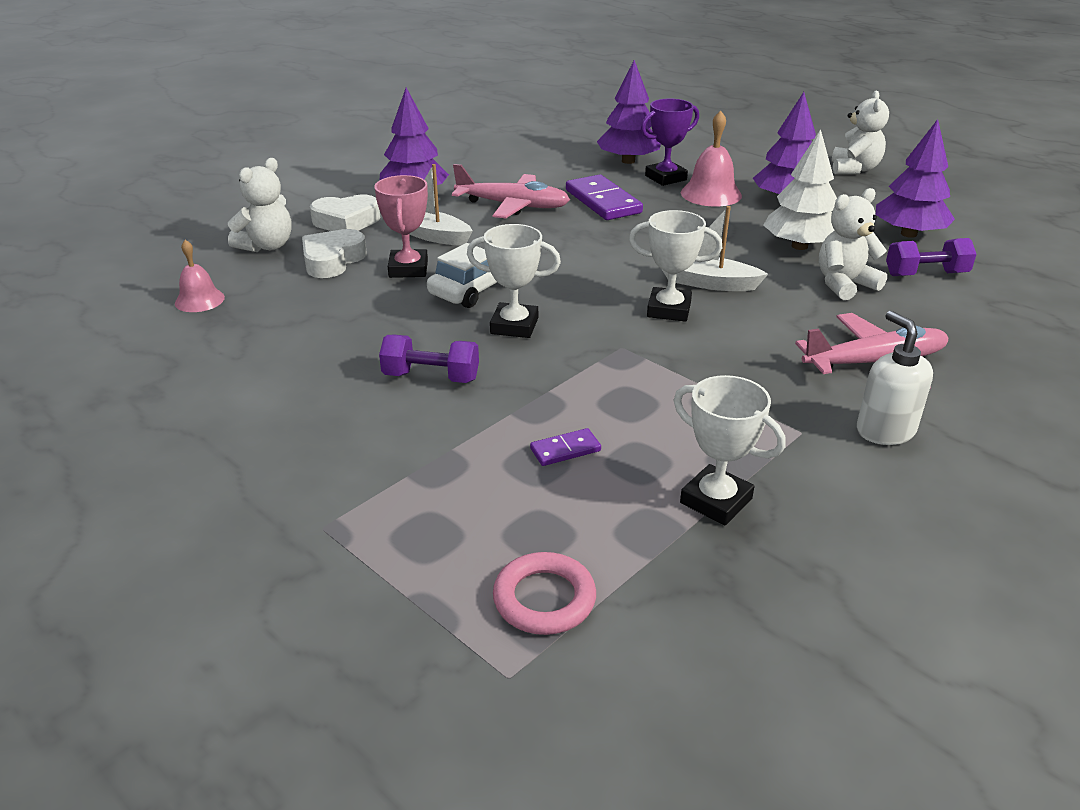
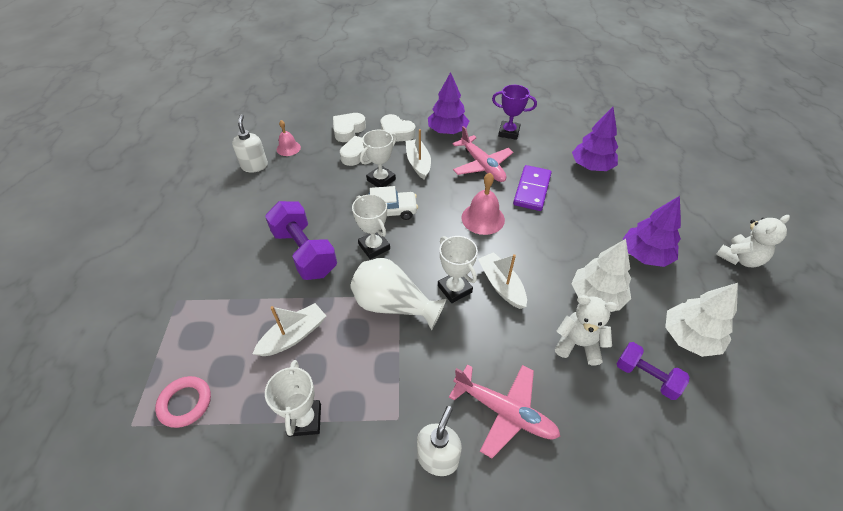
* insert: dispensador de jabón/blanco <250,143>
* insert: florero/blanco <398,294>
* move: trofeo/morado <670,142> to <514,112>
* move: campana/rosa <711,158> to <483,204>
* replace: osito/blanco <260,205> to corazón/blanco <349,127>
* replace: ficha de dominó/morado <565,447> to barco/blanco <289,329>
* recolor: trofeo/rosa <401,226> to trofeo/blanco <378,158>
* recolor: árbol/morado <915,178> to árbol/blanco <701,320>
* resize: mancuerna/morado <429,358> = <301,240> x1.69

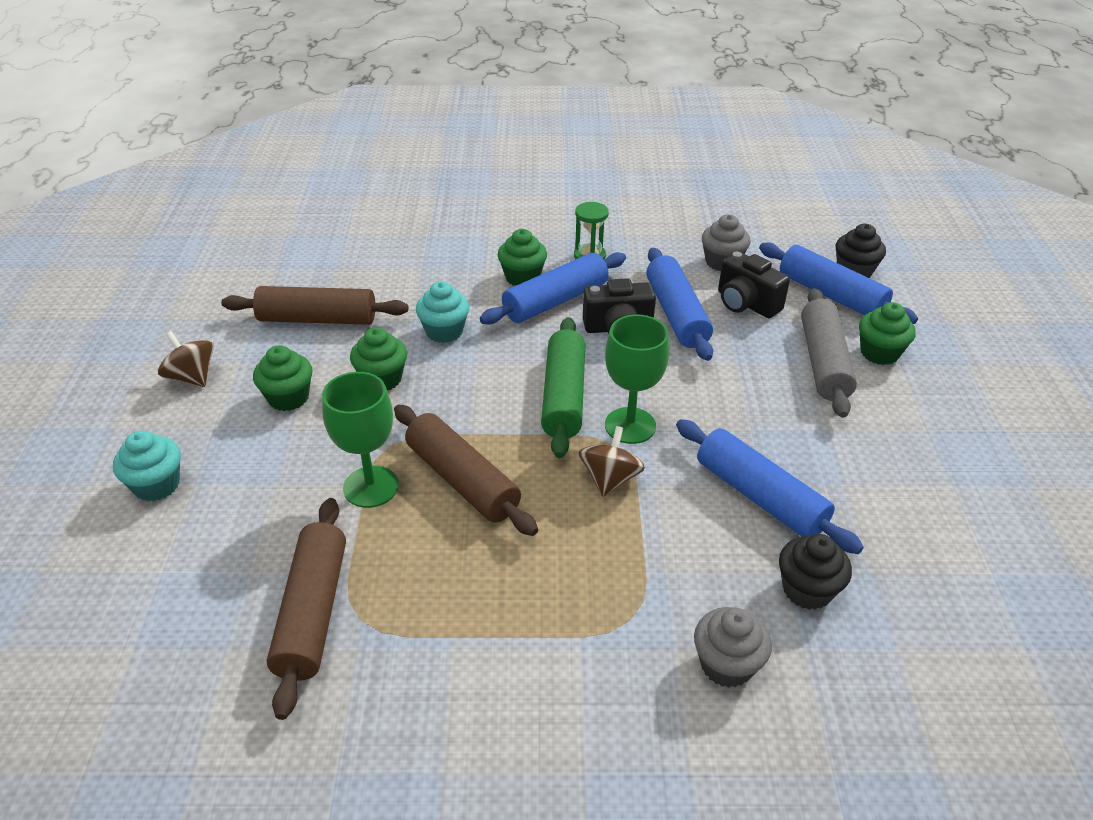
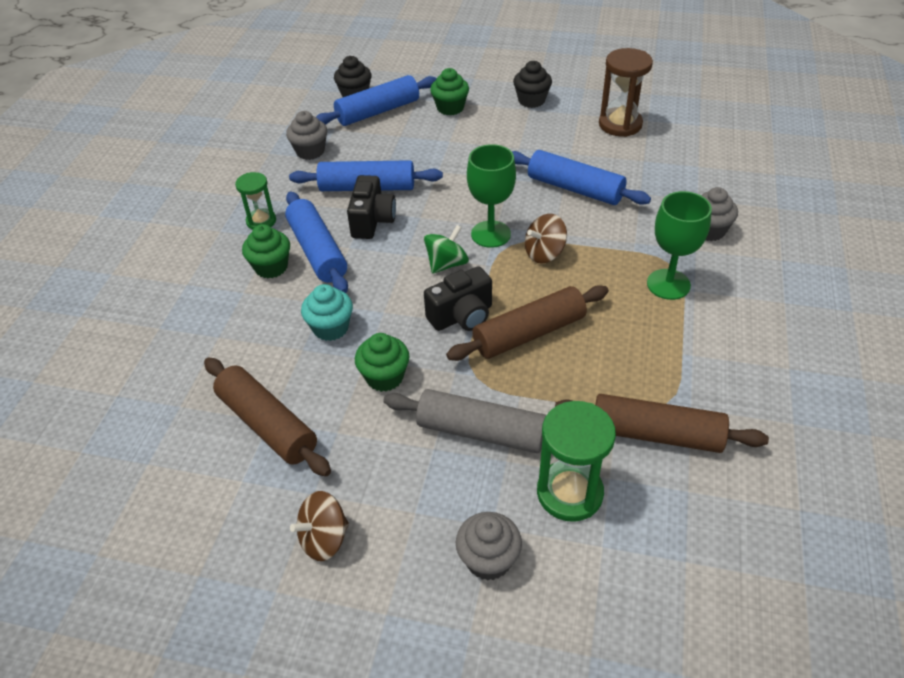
* delete: magdalena/verde <283,378>
* insert: reloj de arena/verde <576,461>
* insert: reloj de arena/marrón <626,92>
* move: copa/verde <360,440> to <679,245>
* move: cámara/negro <754,284> to <458,298>
* move: magdalena/negro <815,572> to <532,84>
* move: rodillo/gris <829,353> to <464,421>
* replace: rodillo/verde <563,387> to peonza/verde <446,249>
* recolor: magdalena/turquesa <147,466> to magdalena/gris <489,546>
* rotate: rodillo/marrón <315,305> = <267,417> 60 degrees counterclockwise
* rotate: peonza/marrón <612,461> = <546,239> 60 degrees counterclockwise
* rotate: rodillo/azul <770,486> = <581,177> 60 degrees clockwise

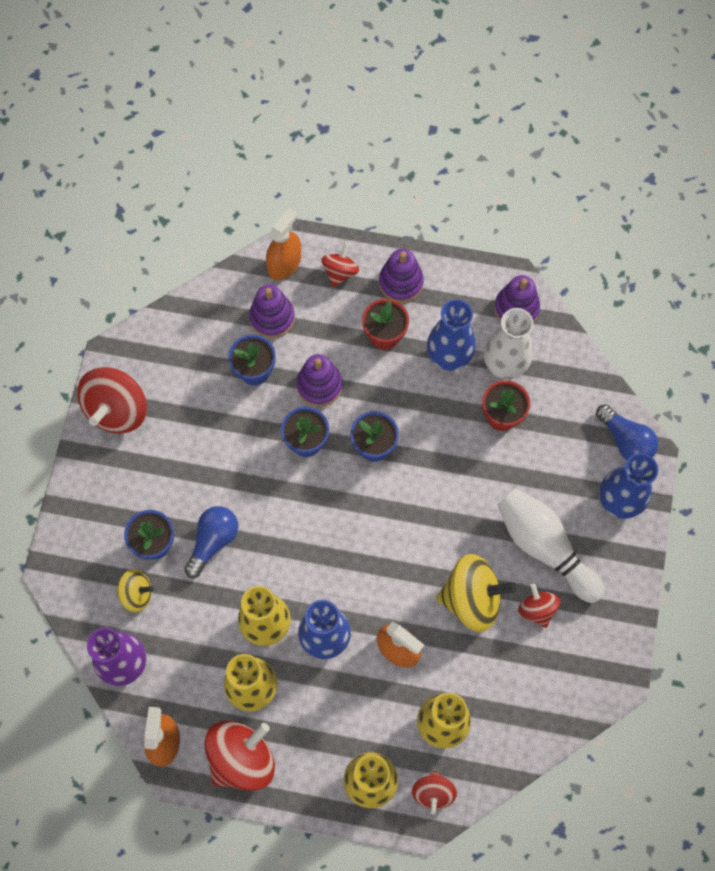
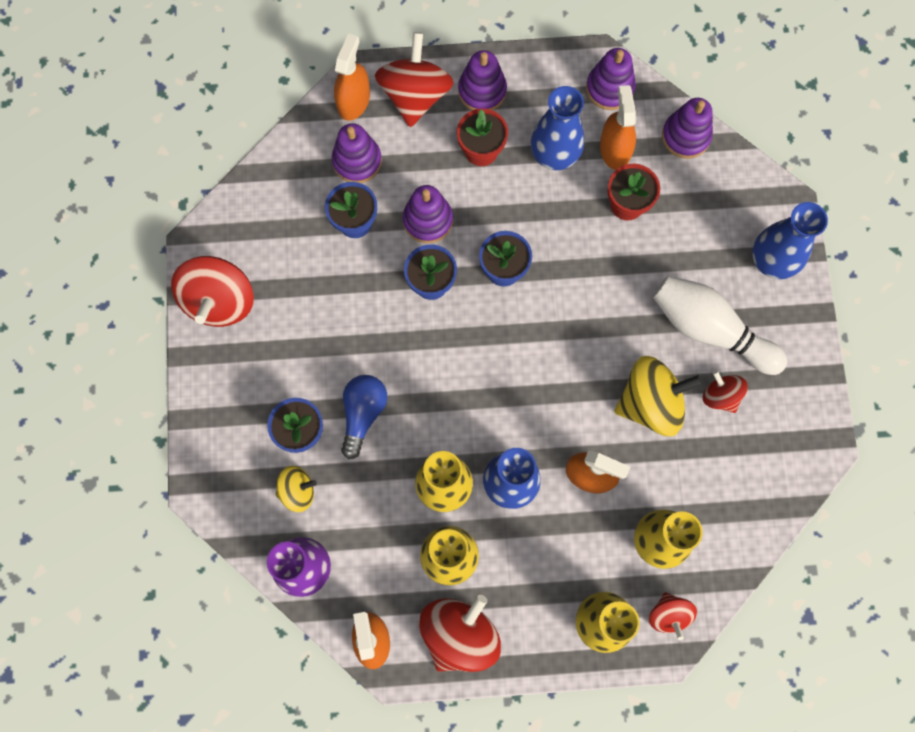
* delete: bombilla/azul <627,432>
* insert: juguete apilable/morado <687,128>
* replace: florero/blanco <508,343> to pulverizador/naranja <618,127>
* resize: peonza/rojo <340,265> = <414,79> x1.80

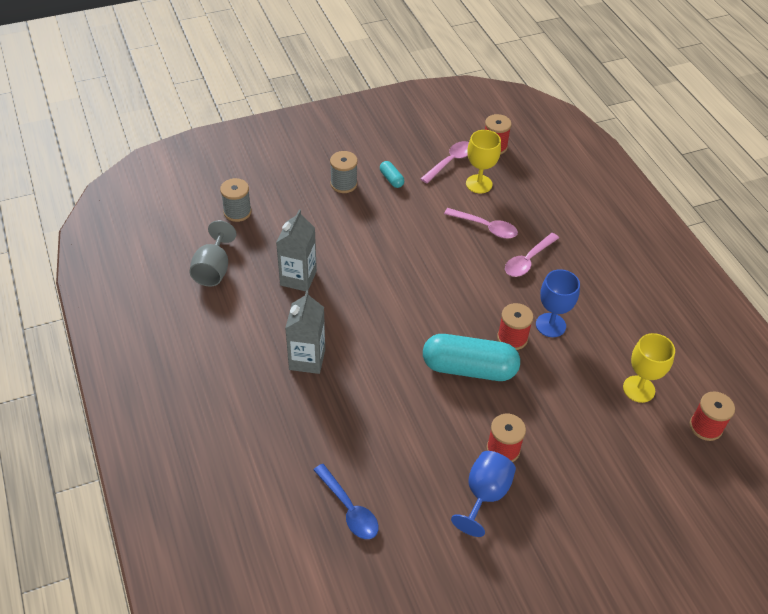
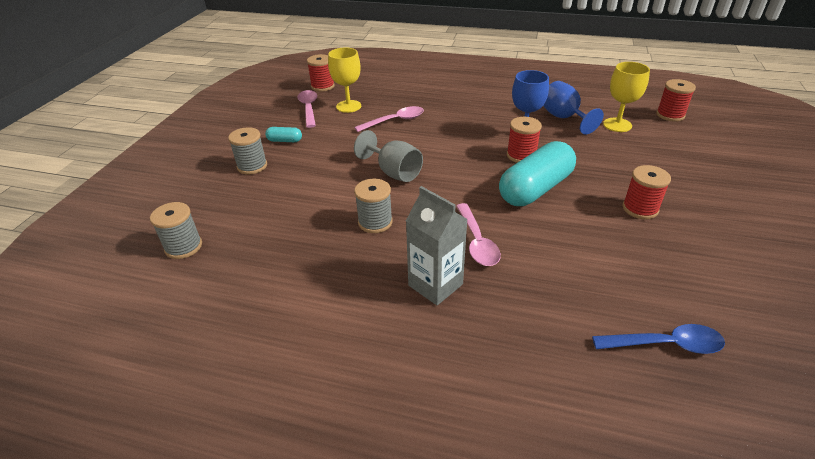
* delete: cartón de leche/gris <296,250>
* insert: carrete/gris <373,206>
* move: copa/gris <213,253> to <388,156>
* move: copa/azul <483,494> to <573,108>
* move: cuchara/rosa <532,255> to <478,234>

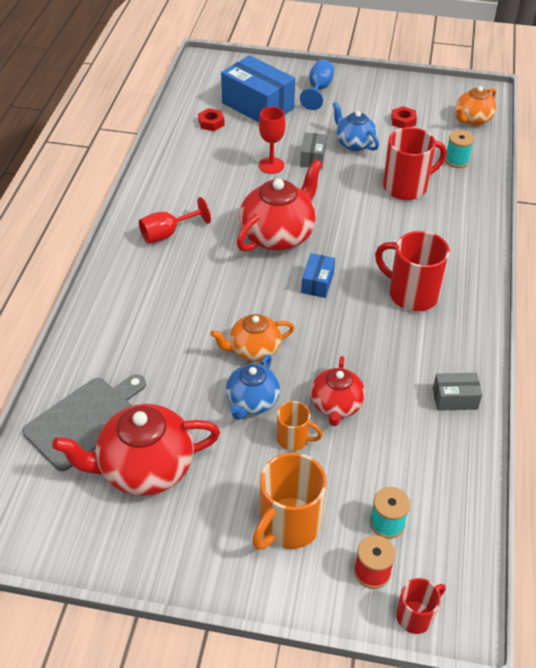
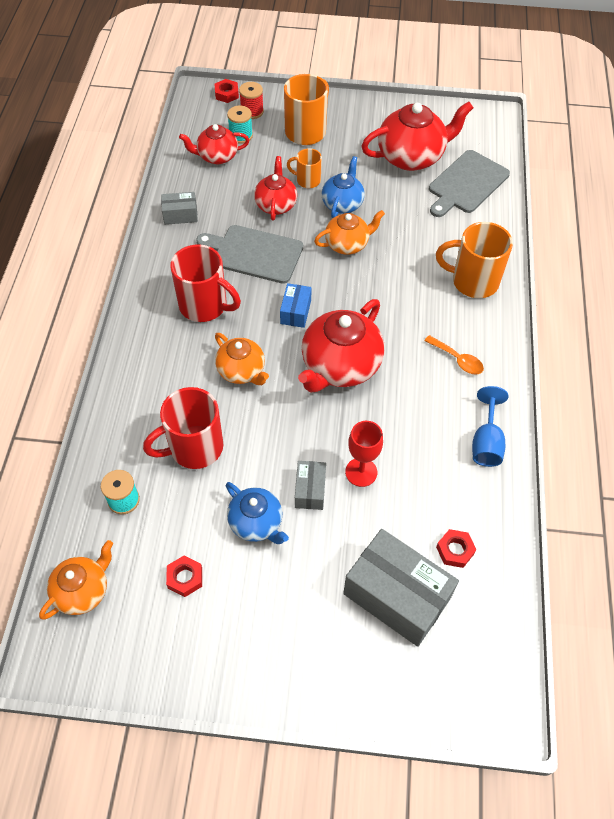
* insert: tetera/rojo <214,144>
* insert: tabla de cortar/gris <249,254>
* insert: tetera/naranja <242,359>
* insert: taza/naranja <474,260>
* move: copa/azul <317,84> to <490,426>
* replace: copa/rojo <175,220> to cuchara/naranja <454,355>
* replace: taza/rojo <421,606> to tuerca/rojo <226,91>
* recolor: caja/azul <258,88> to caja/gris <401,588>

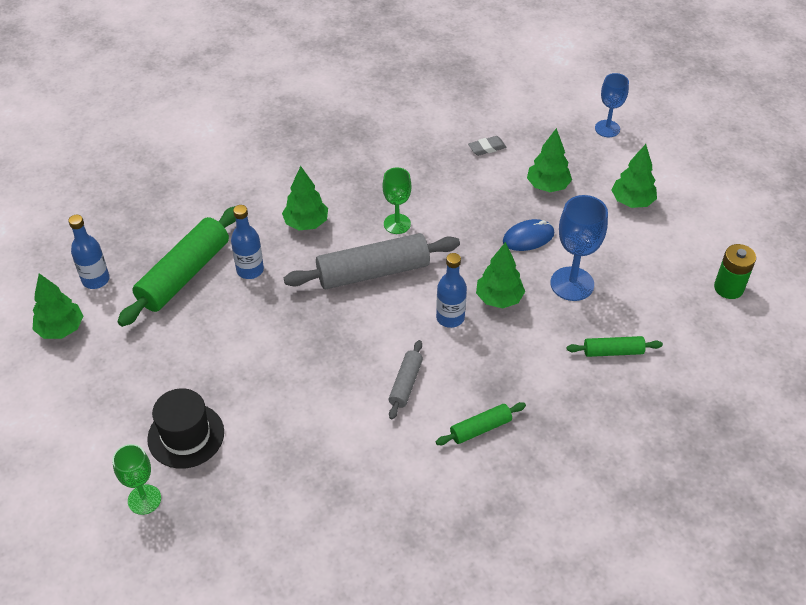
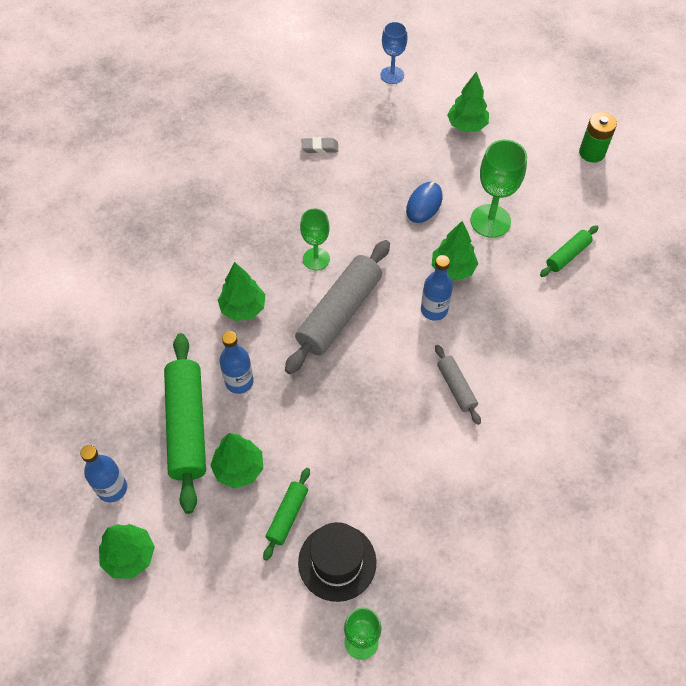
* move: rodillo/verde <481,423> to <286,514>
* move: árbol/verde <549,160> to <236,461>
* recolor: copa/azul <579,248> to copa/verde <498,189>
* rotate: goma de borrar/gris <487,146> = <320,145> 60 degrees clockwise

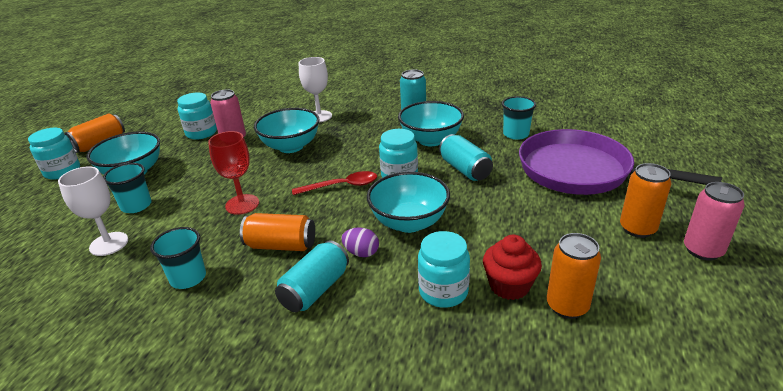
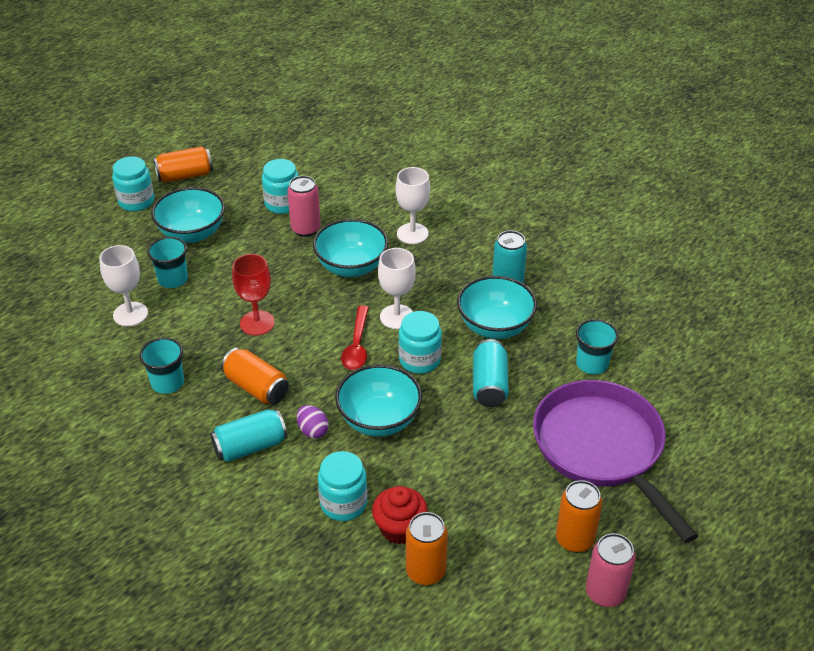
* insert: copa/blanco <397,288>
* rotate: cuchara/rojo <334,183> = <355,337> 75 degrees clockwise

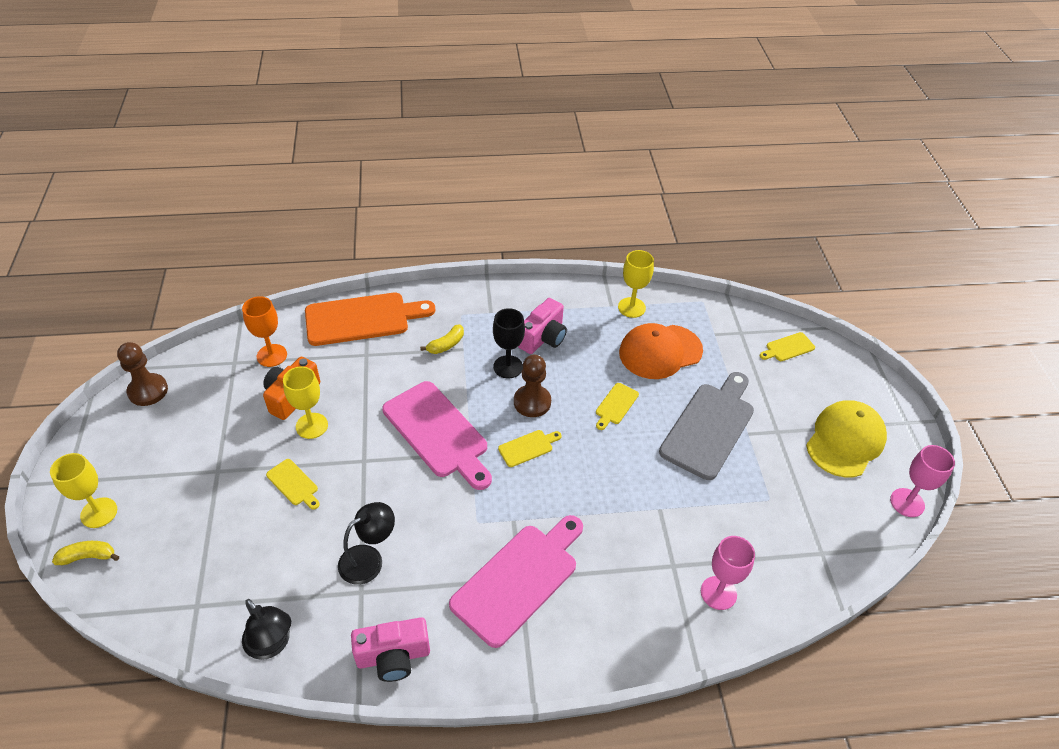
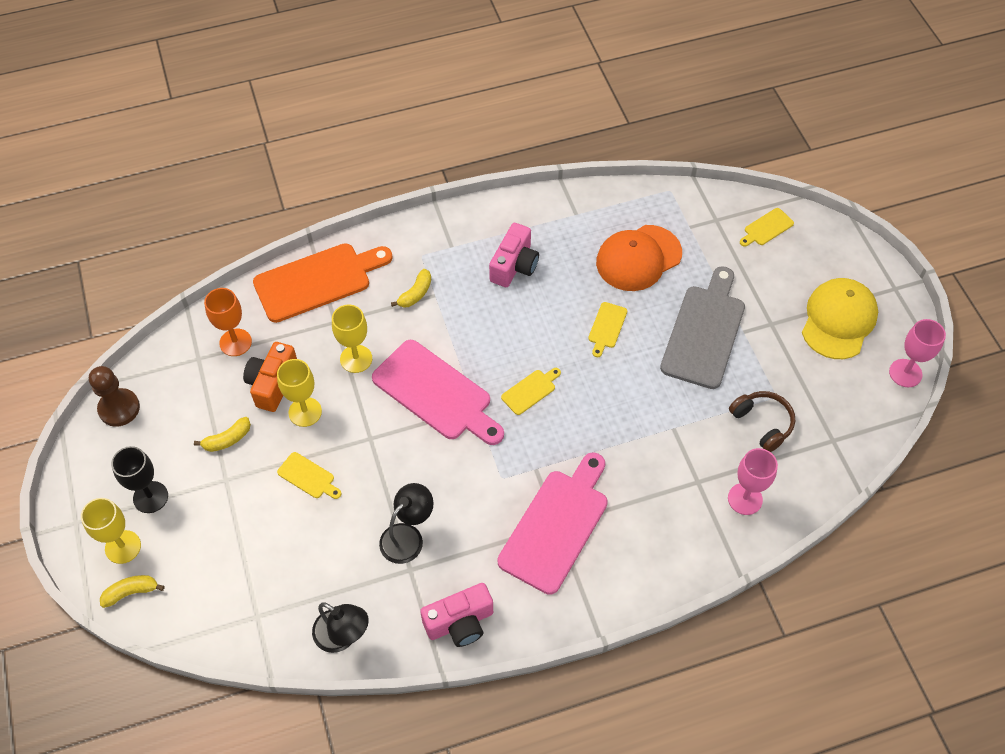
* delete: peón/marrón <532,385>
* insert: plátano/amarillo <222,434>
* insert: auriculares/marrón <762,421>
* move: copa/negro <509,343> to <139,479>
* move: copa/amarillo <636,284> to <352,338>

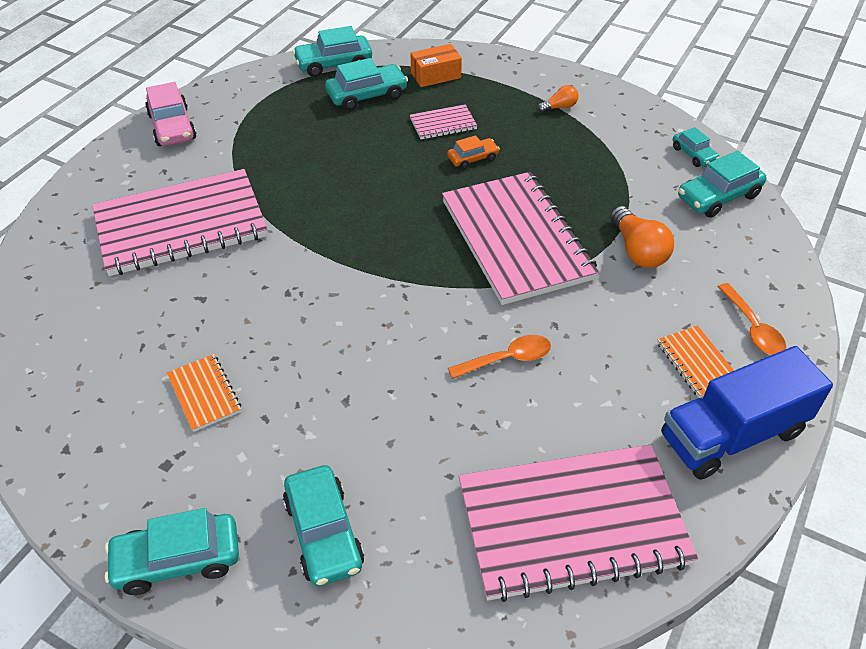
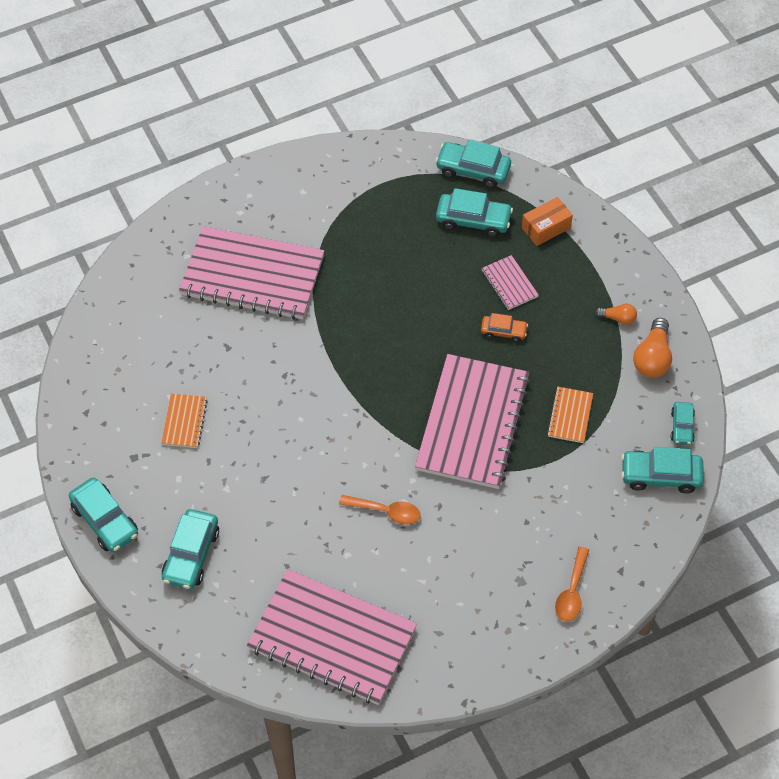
* delete: coche/rosa <171,114>
* delete: camión/azul <747,413>
* move: bombilla/naranja <642,237> to <652,348>
* move: cuaderno/naranja <695,361> to <570,415>
* rotate: coche/turquesa <172,551> = <103,515> 150 degrees counterclockwise
* rotate: cuaderno/rosa <443,122> = <510,282> 45 degrees clockwise
* rotate: caja/naranja <436,65> = <547,221> 45 degrees counterclockwise

